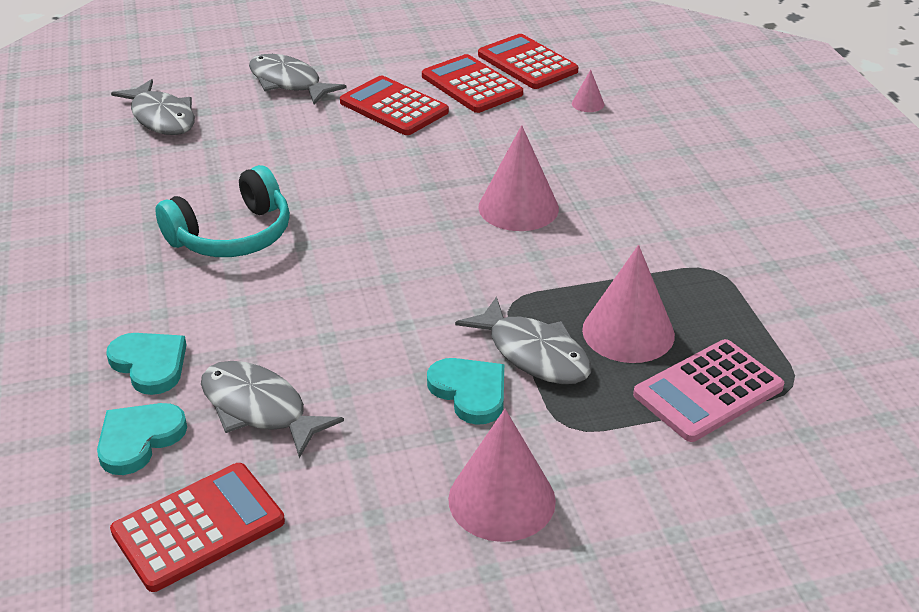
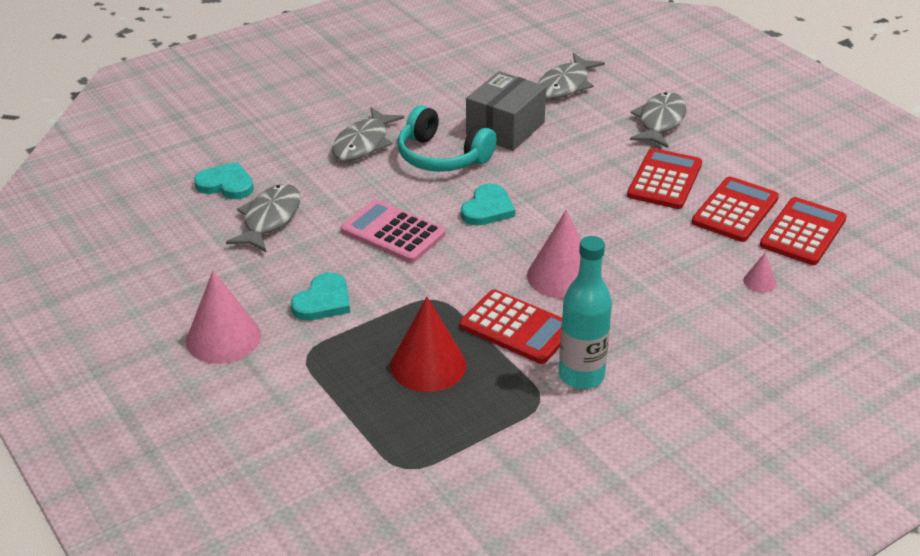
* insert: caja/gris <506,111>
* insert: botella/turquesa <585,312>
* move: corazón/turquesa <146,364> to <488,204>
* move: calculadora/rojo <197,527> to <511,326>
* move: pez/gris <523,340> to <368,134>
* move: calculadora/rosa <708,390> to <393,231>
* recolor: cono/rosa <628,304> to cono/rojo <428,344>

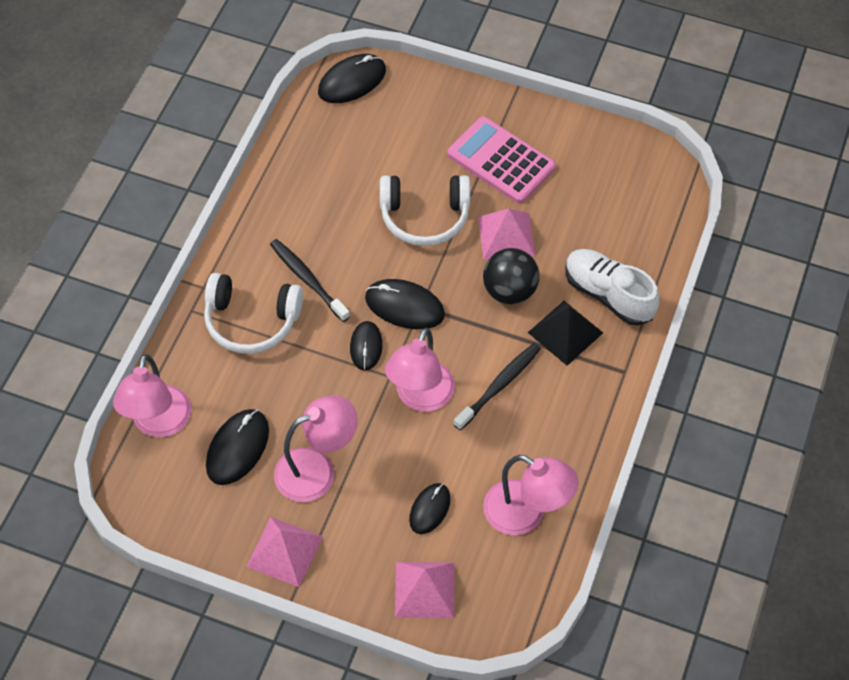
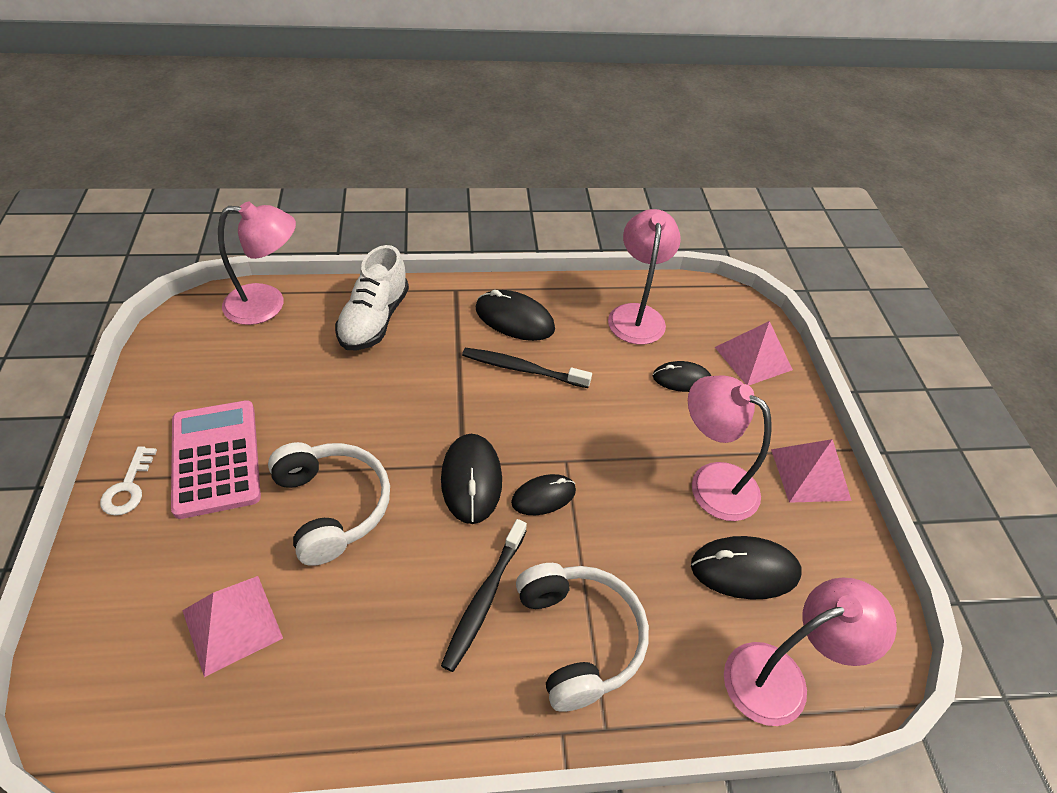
* delete: pelota/negro <511,276>
* delete: pirámide/negro <565,333>
* insert: llave/blanco <128,481>
* move: ratón/negro <352,78> to <515,315>
* move: lámpara/rosa <420,370> to <257,263>
* move: pirámide/rosa <506,234> to <232,626>
* rotate: calculadora/rosa <501,160> = <216,459> 150 degrees clockwise

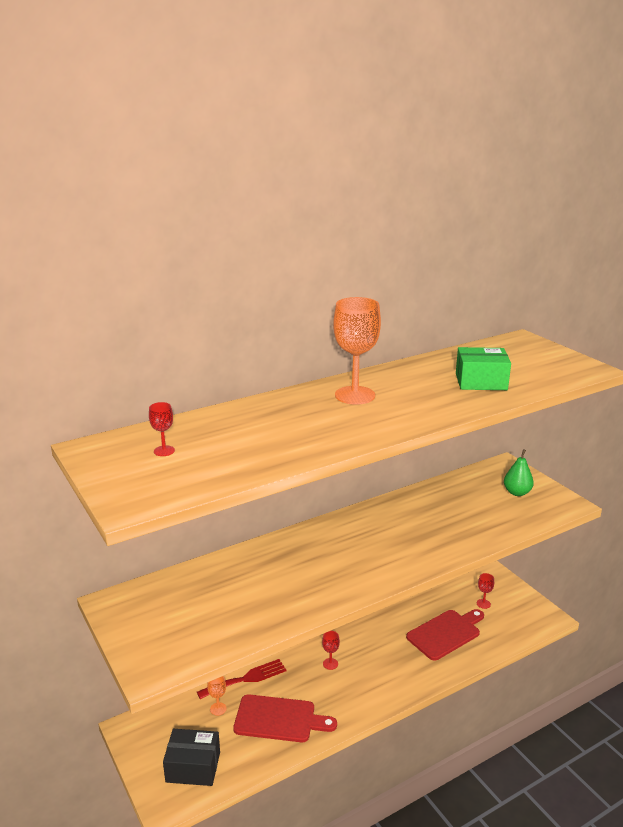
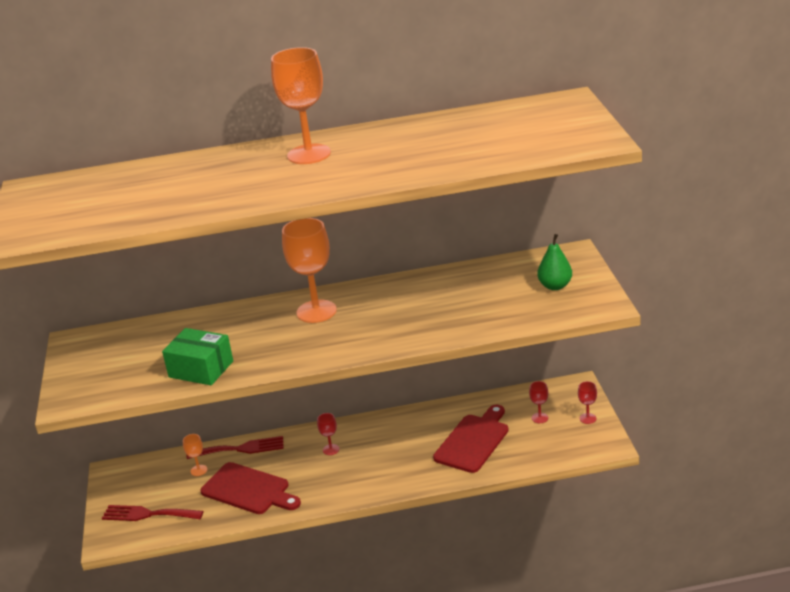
* insert: copa/naranja <309,270>
* move: copa/rojo <162,429> to <587,402>
* move: caja/verde <483,368> to <197,356>
* replace: caja/negro <191,757> to tenedor/rojo <153,513>
* rotate: tabla de cortar/rojo <445,635> = <471,439> 45 degrees counterclockwise

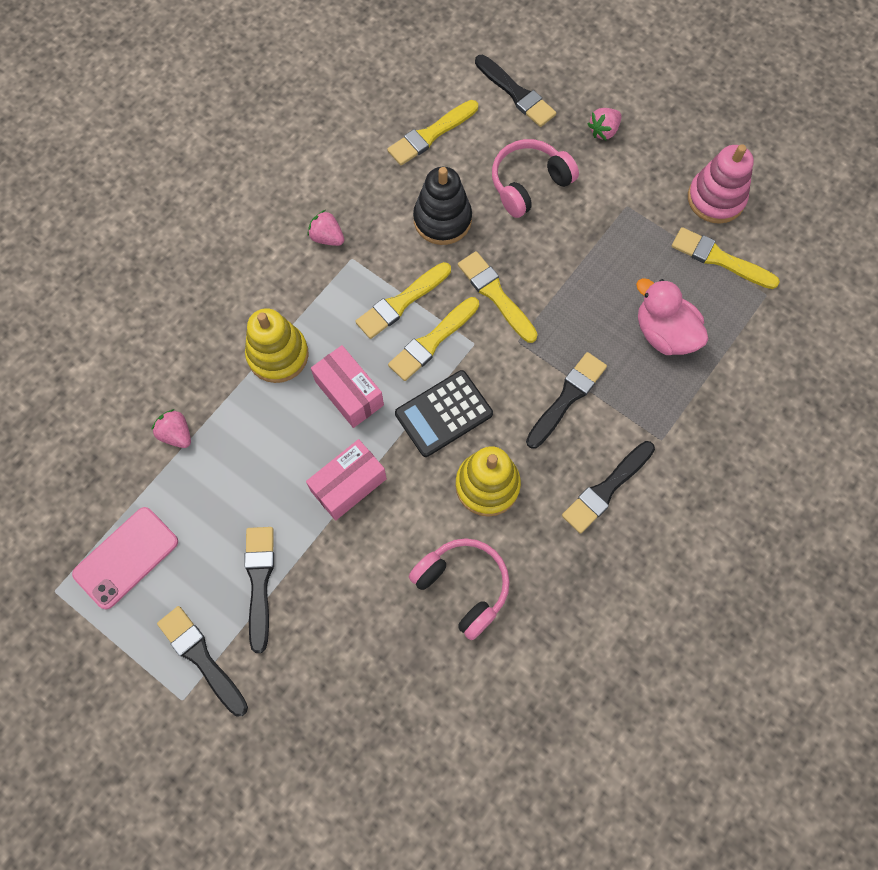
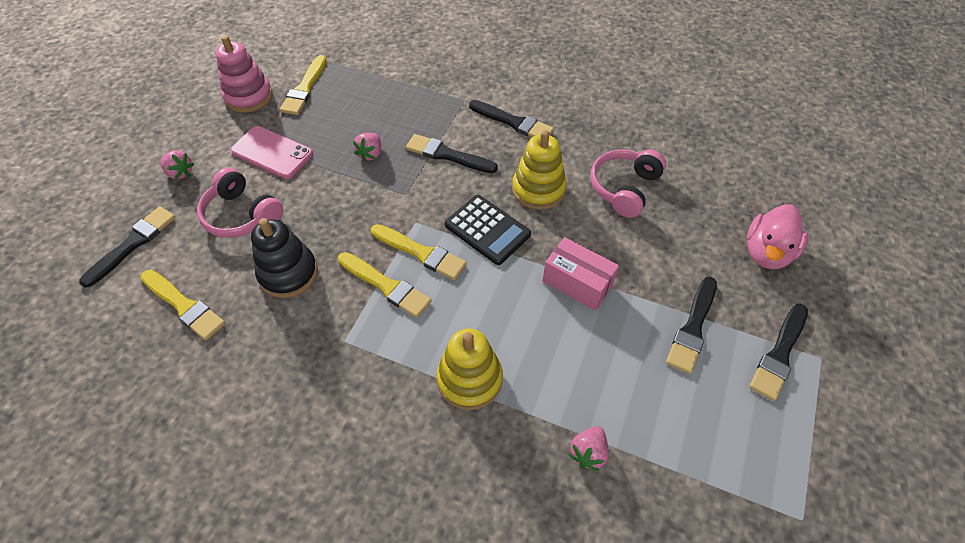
* delete: caja/rosa <347,386>
* delete: pincel/amarillo <498,297>
* move: móvil/rosa <125,558> to <272,152>
* move: fresa/rosa <326,228> to <367,147>
* move: pato/rosa <672,316> to <777,236>
* rotate: pincel/negro <259,590> = <691,325> 45 degrees counterclockwise

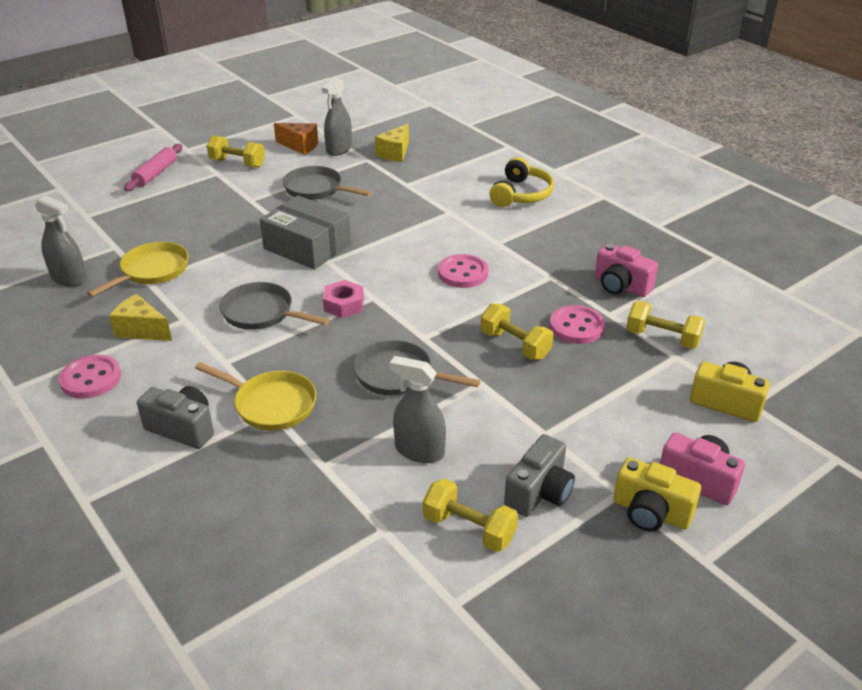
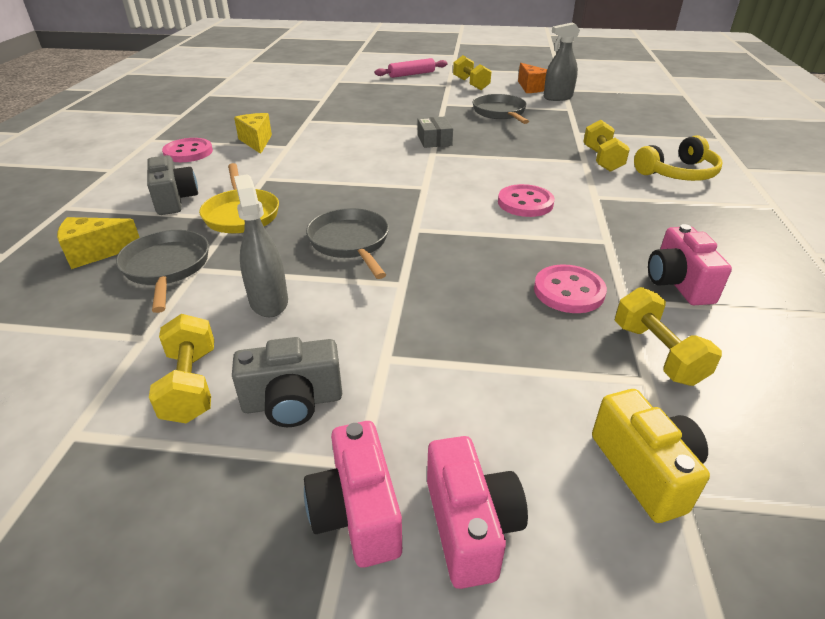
* delete: pulverizador/gris <61,241>
* delete: sartén/amarillo <137,269>
* delete: tuerca/rosa <343,299>
* move: sartén/gris <275,306> to <162,271>
* move: queso/amarillo <392,143> to <98,243>
* move: mancuerna/amarillo <516,331> to <606,146>
* recolor: cámara/amarillo <657,494> to cámara/rosa <353,494>
* resize: caja/gris <305,232> = <435,132> x0.54

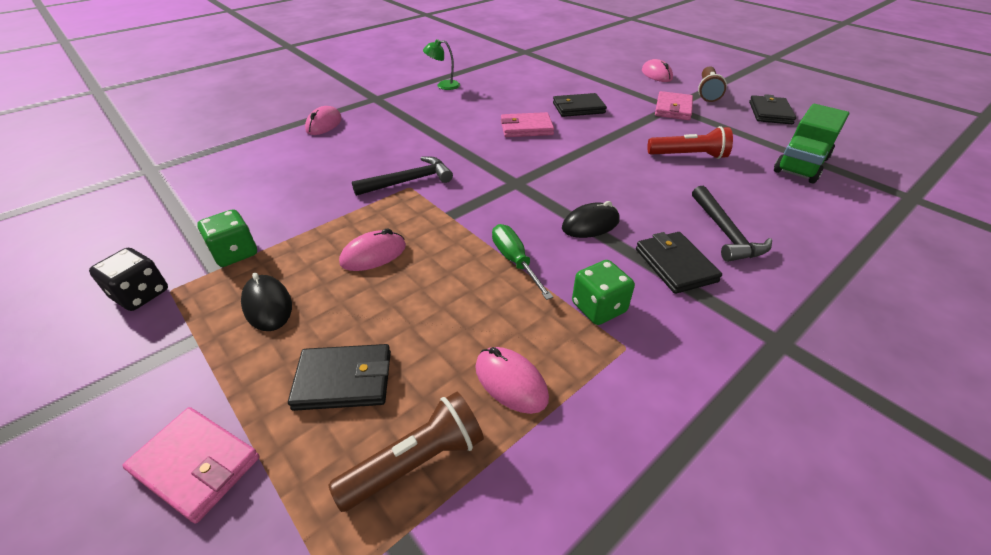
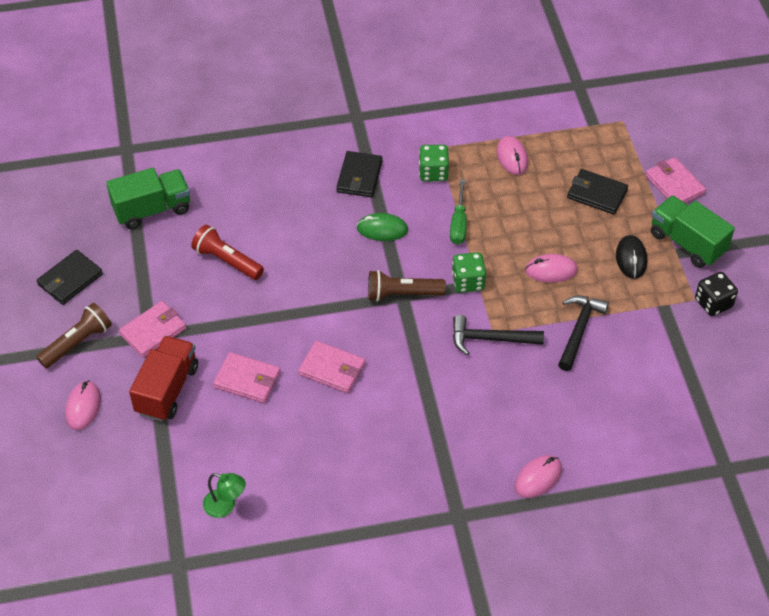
* insert: camión/rojo <163,378>
* insert: camión/verde <693,231>
* move: dado/verde <227,238> to <469,272>
* move: lámpara de mano/marrón <406,452> to <407,285>
* move: lámpara/verde <441,64> to <224,495>
* move: martillo/negro <732,224> to <583,333>
* recolor: cartera/negro <580,105> to cartera/rosa <247,377>
* recolor: ratón/negro <590,219> to ratón/verde <382,227>

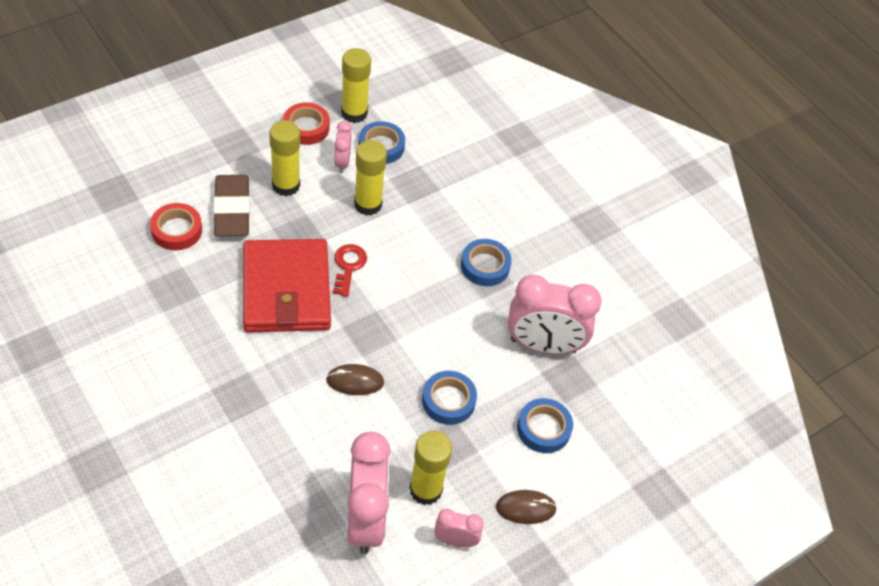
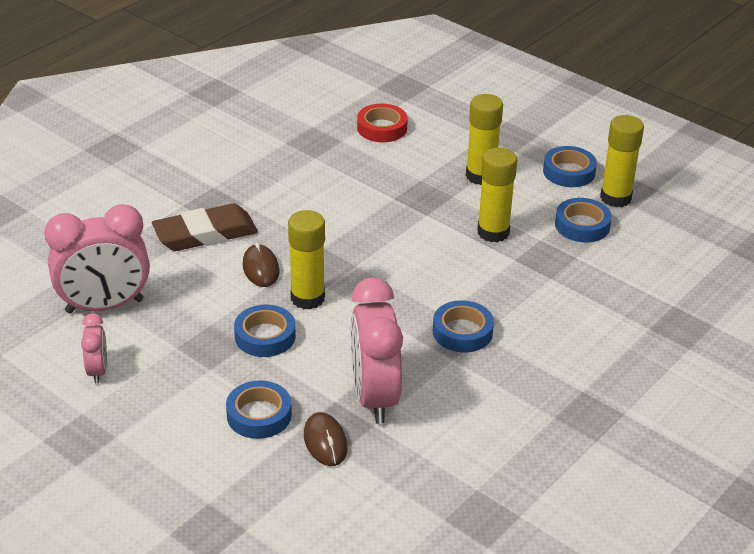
* delete: cartera/rojo <287,285>
* delete: llave/rojo <350,270>
* delete: despertador/rosa <343,147>
* move: goma de borrar/marrón <231,205> to <205,227>
* move: barra de pegamento/amarillo <431,468> to <306,260>
* move: ratón/marrón <526,507> to <326,439>
* recolor: cinta adhesiva/rojo <306,123> to cinta adhesiva/azul <570,166>

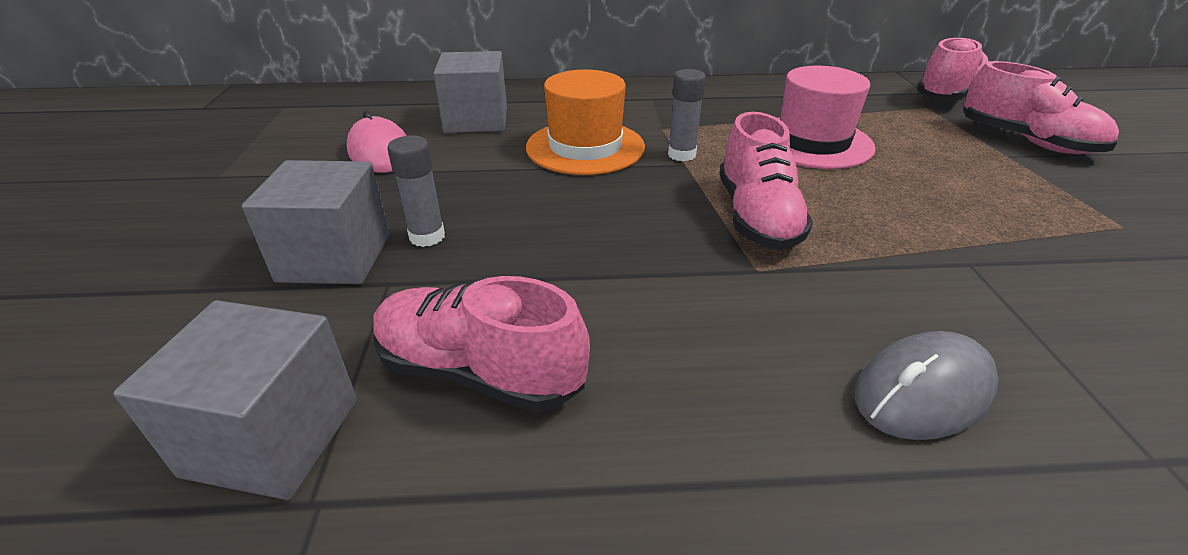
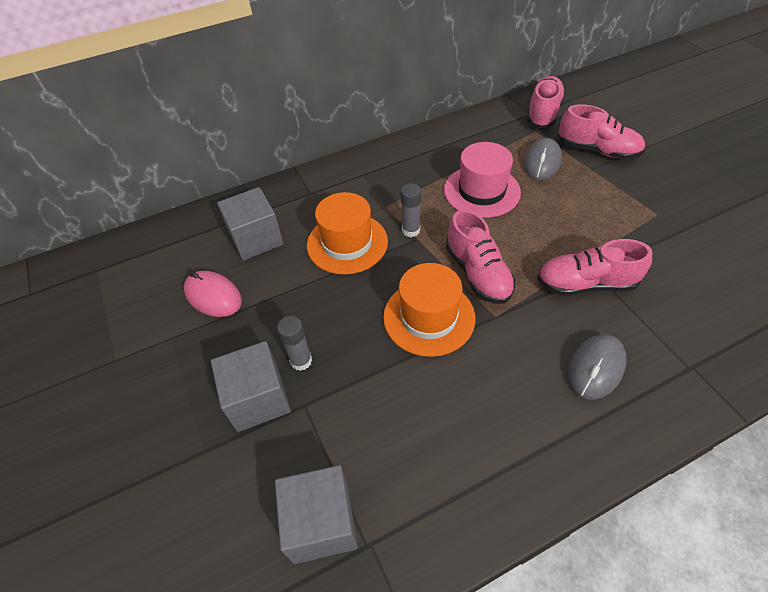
* insert: sombrero/naranja <429,310>
* insert: ratón/gris <542,159>
* move: zapato/rosa <481,344> to <594,267>

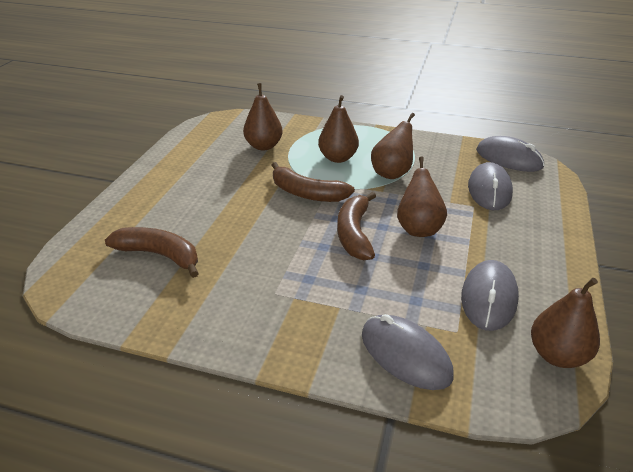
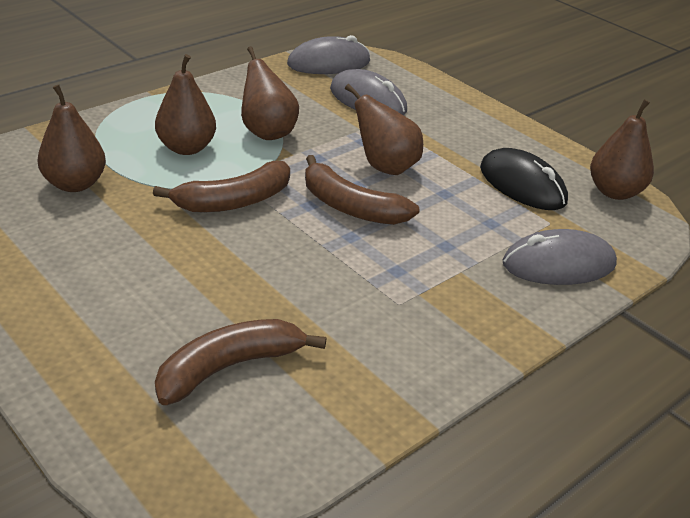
* recolor: ratón/gris <490,295> to ratón/negro <524,179>

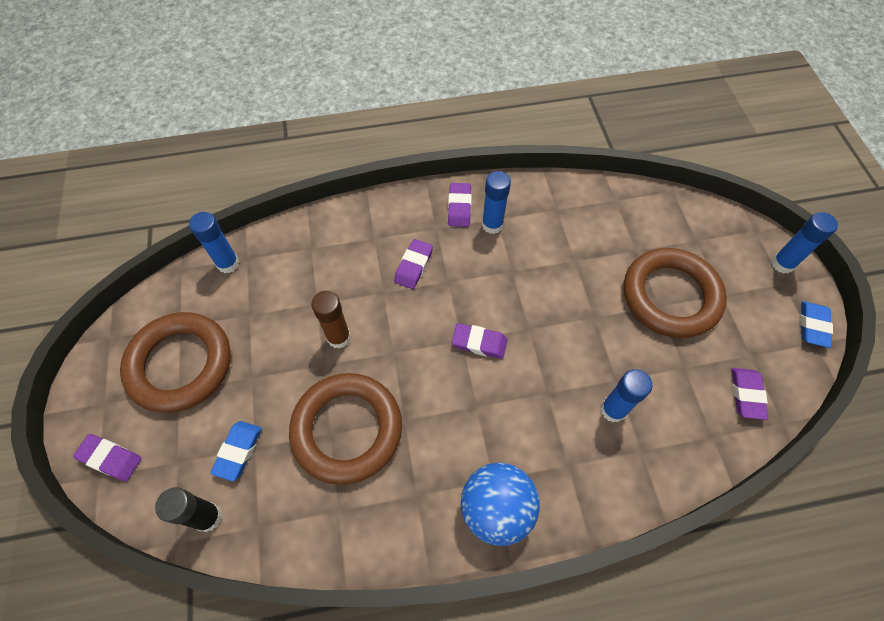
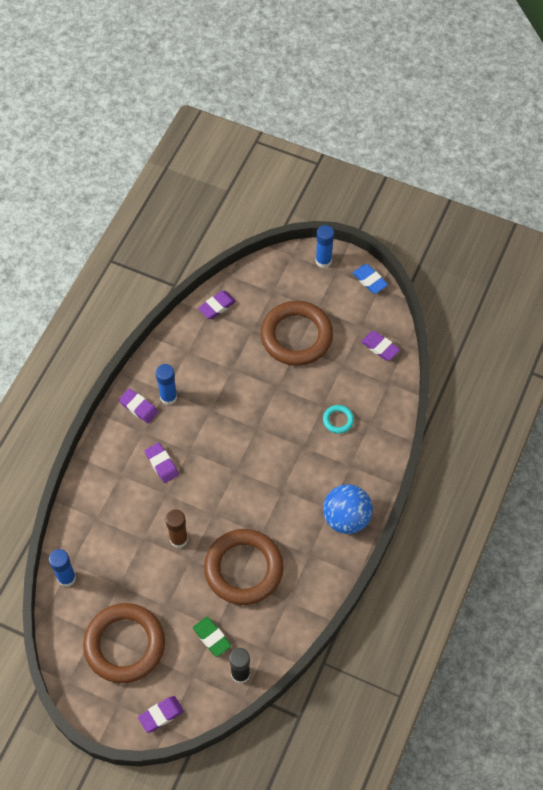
* move: goma de borrar/morado <480,341> to <217,305>
* replace: barra de pegamento/azul <626,395> to anillo/turquesa <338,419>
* recolor: goma de borrar/azul <236,451> to goma de borrar/verde <212,637>

